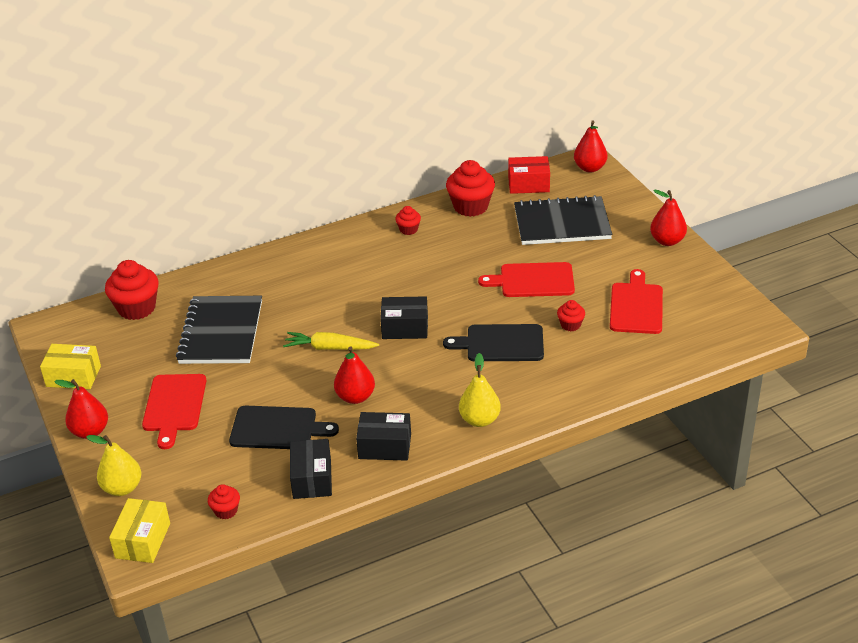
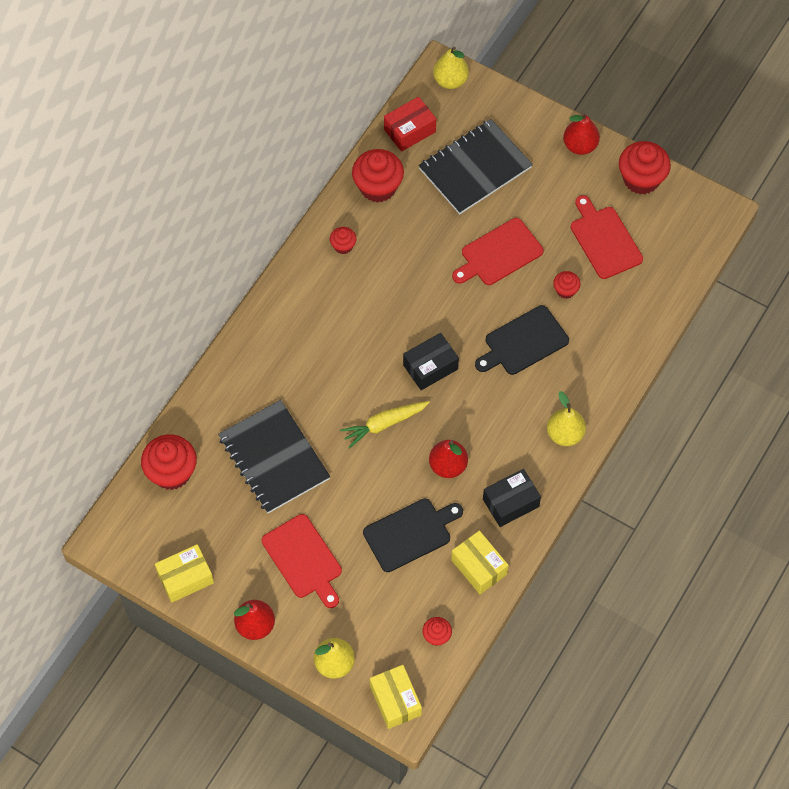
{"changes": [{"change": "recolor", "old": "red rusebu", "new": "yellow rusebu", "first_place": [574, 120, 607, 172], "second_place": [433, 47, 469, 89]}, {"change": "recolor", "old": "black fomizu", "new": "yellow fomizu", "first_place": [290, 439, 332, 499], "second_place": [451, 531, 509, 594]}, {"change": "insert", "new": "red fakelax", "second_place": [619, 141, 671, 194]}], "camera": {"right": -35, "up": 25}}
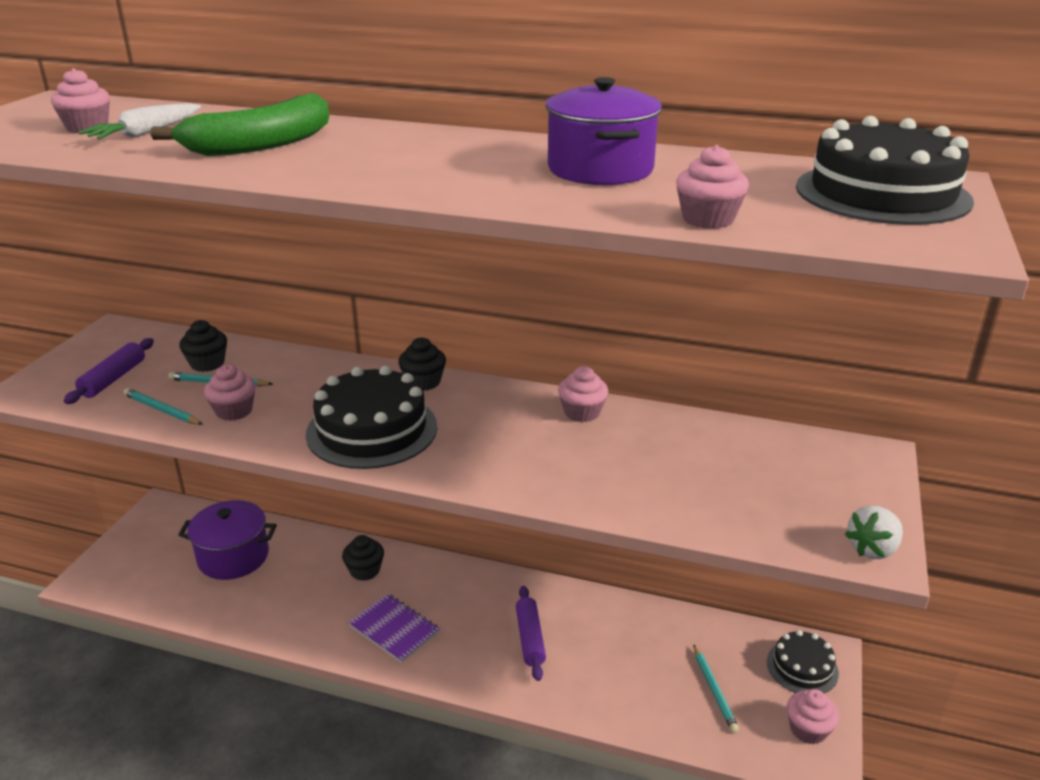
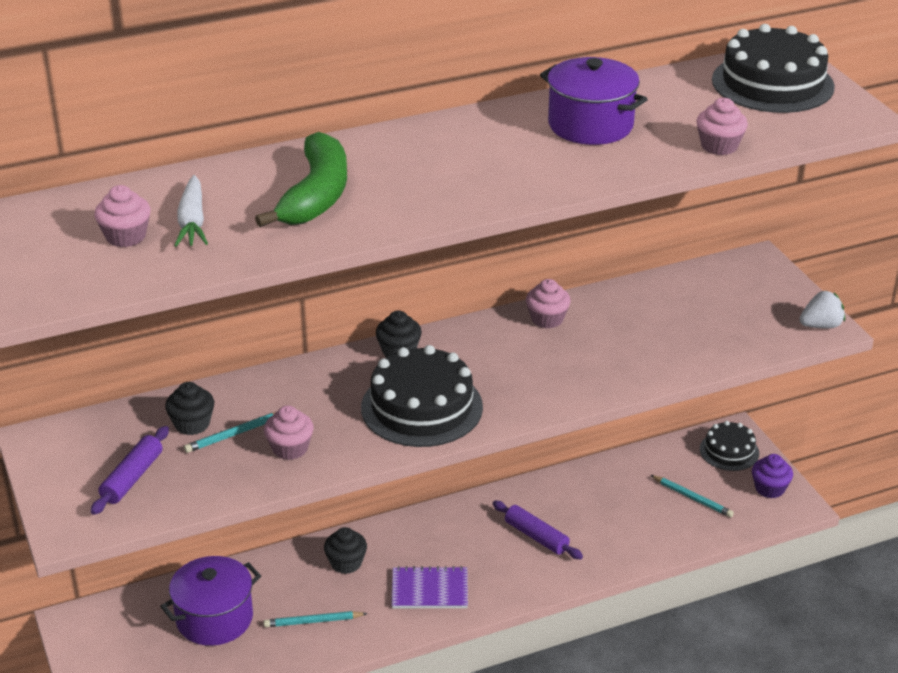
{"changes": [{"change": "rotate", "old": "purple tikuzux", "first_place": [64, 338, 154, 404], "second_place": [91, 426, 169, 515], "degrees": 45}, {"change": "move", "old": "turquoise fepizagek", "first_place": [123, 388, 203, 425], "second_place": [263, 611, 368, 627]}, {"change": "recolor", "old": "pink fakelax", "new": "purple fakelax", "first_place": [787, 689, 839, 744], "second_place": [752, 454, 793, 498]}, {"change": "rotate", "old": "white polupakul", "first_place": [845, 505, 903, 559], "second_place": [800, 291, 845, 329], "degrees": -120}], "camera": {"right": -40, "up": 5}}
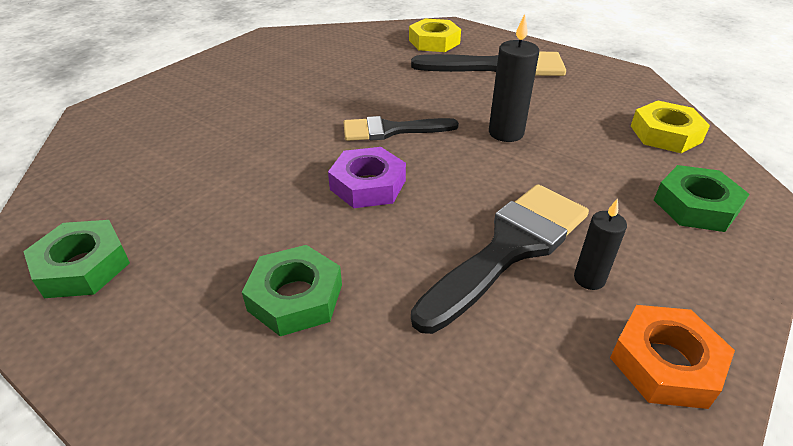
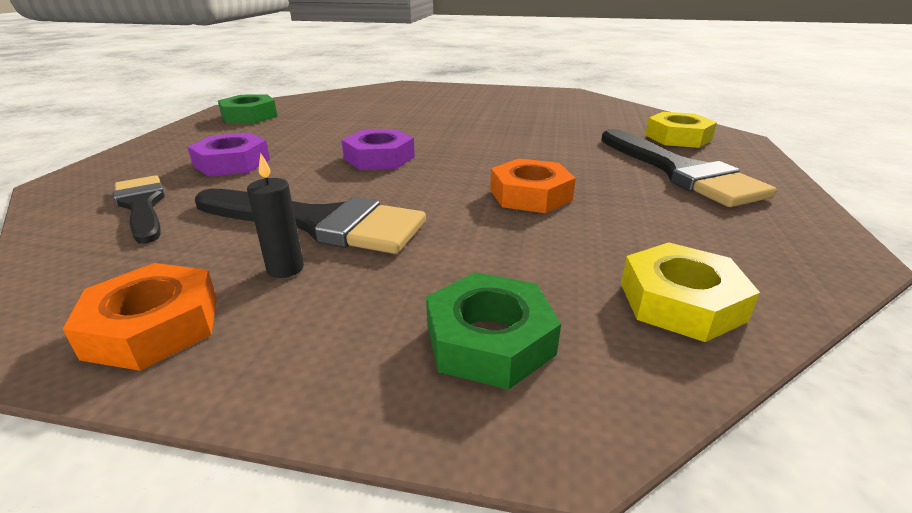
{"changes": [{"change": "move", "old": "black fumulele", "first_place": [343, 116, 459, 141], "second_place": [114, 175, 165, 244]}, {"change": "recolor", "old": "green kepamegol", "new": "purple kepamegol", "first_place": [242, 245, 342, 336], "second_place": [188, 133, 270, 177]}, {"change": "replace", "old": "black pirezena", "new": "orange kepamegol", "first_place": [489, 14, 539, 142], "second_place": [490, 158, 576, 213]}], "camera": {"right": 65, "up": -10}}
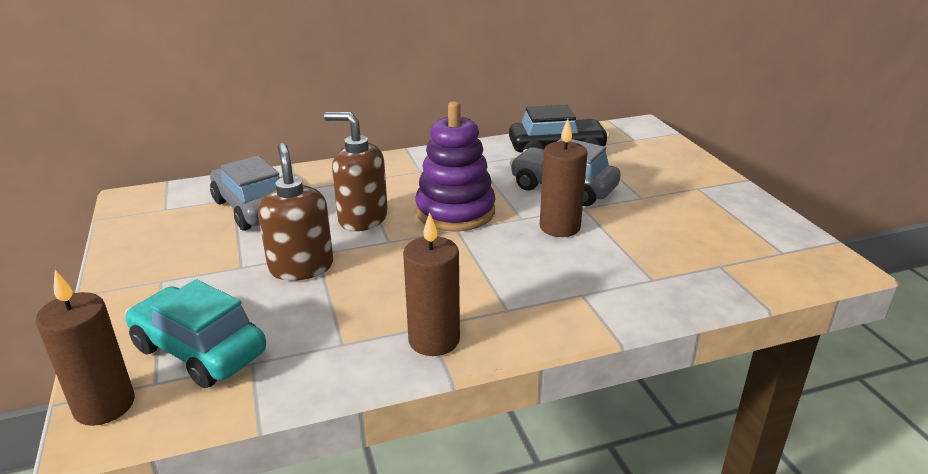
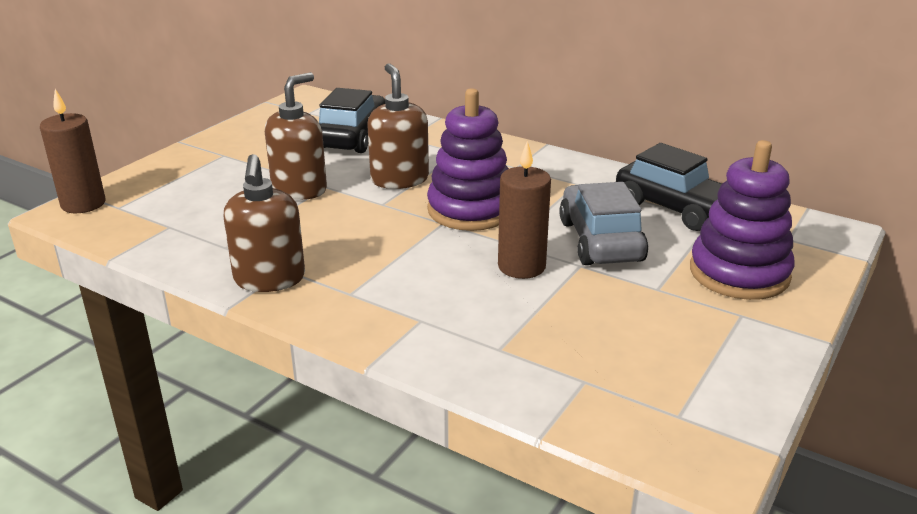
{"changes": [{"change": "replace", "old": "brown pirezena", "new": "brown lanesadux", "first_place": [403, 212, 460, 356], "second_place": [224, 154, 305, 292]}, {"change": "recolor", "old": "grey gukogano", "new": "black gukogano", "first_place": [210, 156, 280, 231], "second_place": [319, 88, 385, 153]}, {"change": "insert", "new": "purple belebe", "second_place": [690, 140, 794, 300]}, {"change": "delete", "old": "turquoise gukogano", "first_place": [125, 279, 266, 388]}], "camera": {"right": 50, "up": 0}}
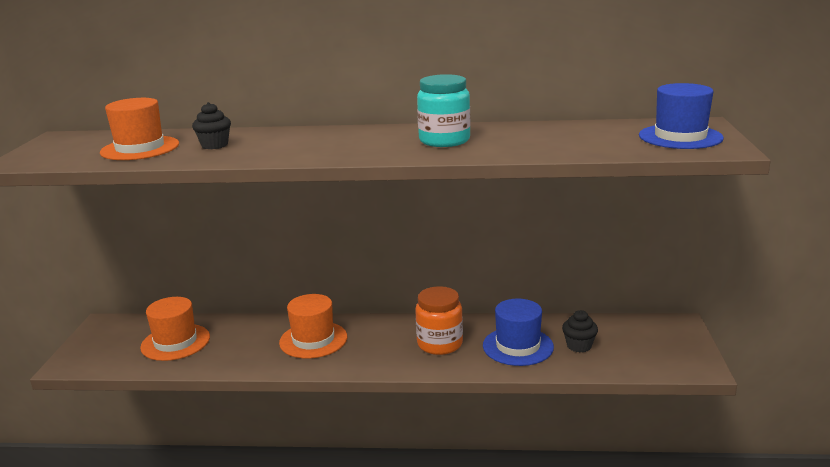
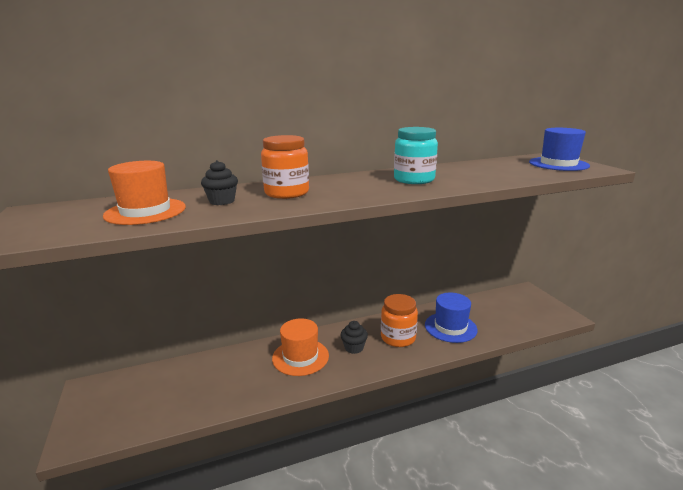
{"changes": [{"change": "insert", "new": "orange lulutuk", "second_place": [261, 135, 309, 199]}, {"change": "move", "old": "black fakelax", "first_place": [562, 310, 598, 353], "second_place": [340, 321, 368, 354]}, {"change": "delete", "old": "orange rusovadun", "first_place": [140, 297, 210, 361]}], "camera": {"right": -25, "up": 0}}
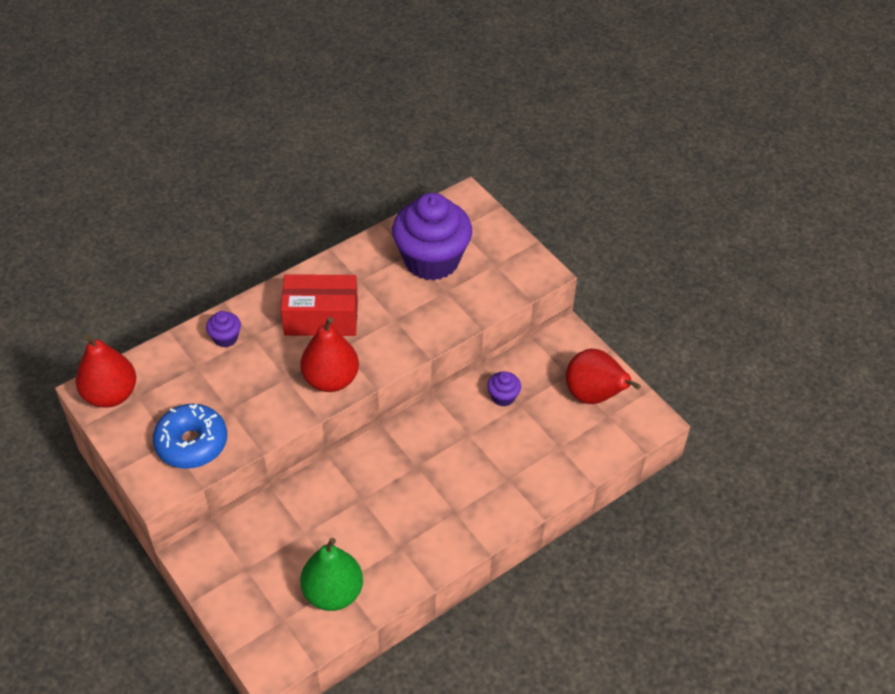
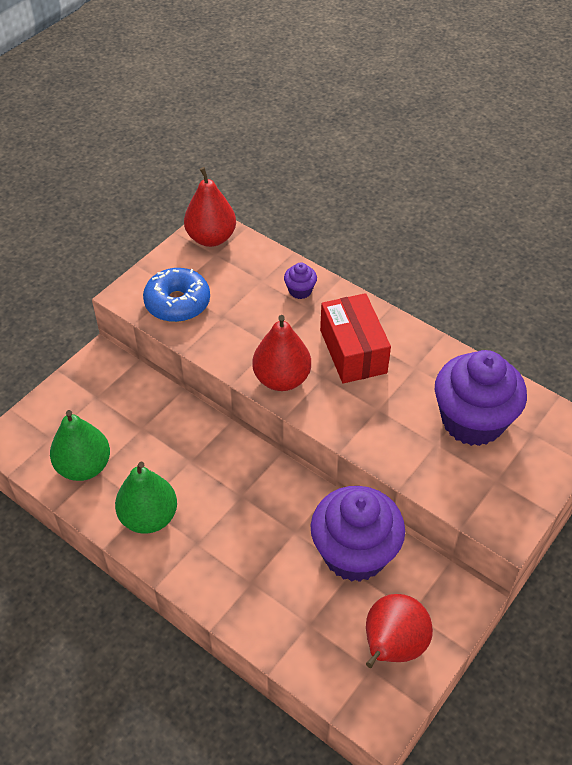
{"changes": [{"change": "insert", "new": "green rusebu", "second_place": [115, 462, 177, 534]}, {"change": "resize", "old": "purple fakelax", "first_place": [487, 371, 521, 406], "second_place": [311, 486, 405, 582], "factor": 2.41}], "camera": {"right": 75, "up": 0}}
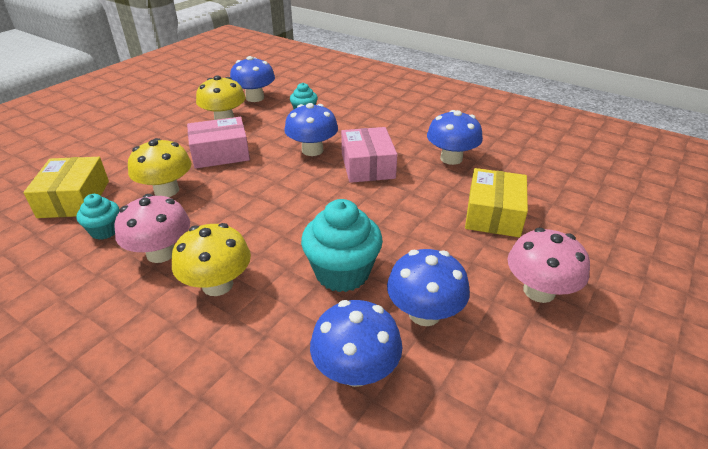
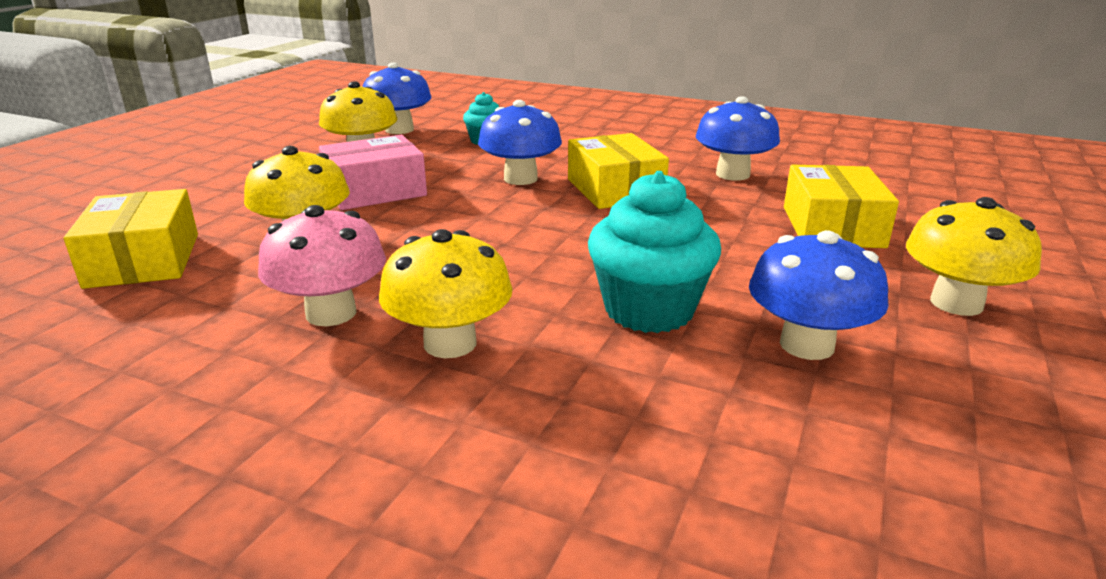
{"changes": [{"change": "recolor", "old": "pink fomizu", "new": "yellow fomizu", "first_place": [341, 127, 397, 183], "second_place": [568, 133, 669, 209]}, {"change": "recolor", "old": "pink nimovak", "new": "yellow nimovak", "first_place": [507, 228, 590, 303], "second_place": [906, 197, 1042, 316]}, {"change": "delete", "old": "turquoise fakelax", "first_place": [76, 194, 120, 240]}, {"change": "delete", "old": "blue nimovak", "first_place": [310, 300, 402, 387]}], "camera": {"right": -10, "up": -10}}
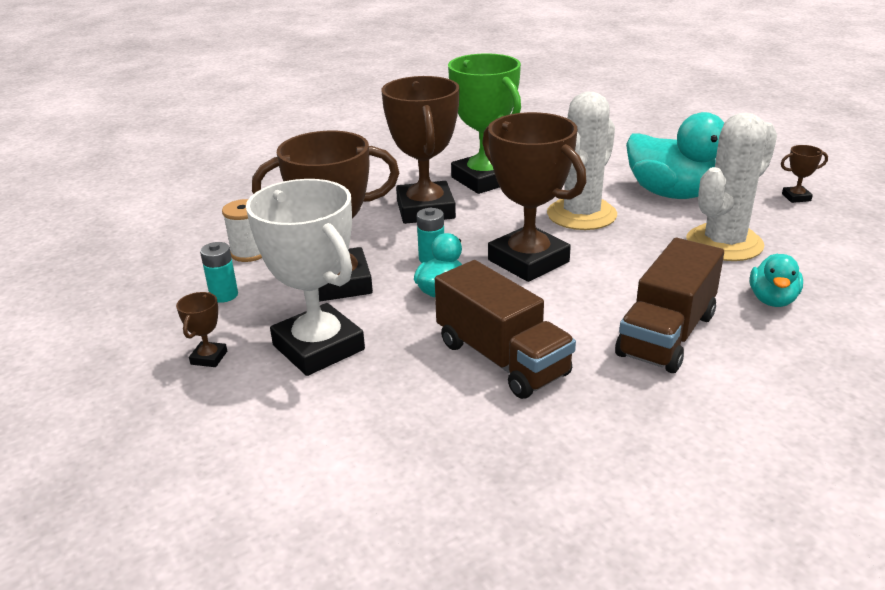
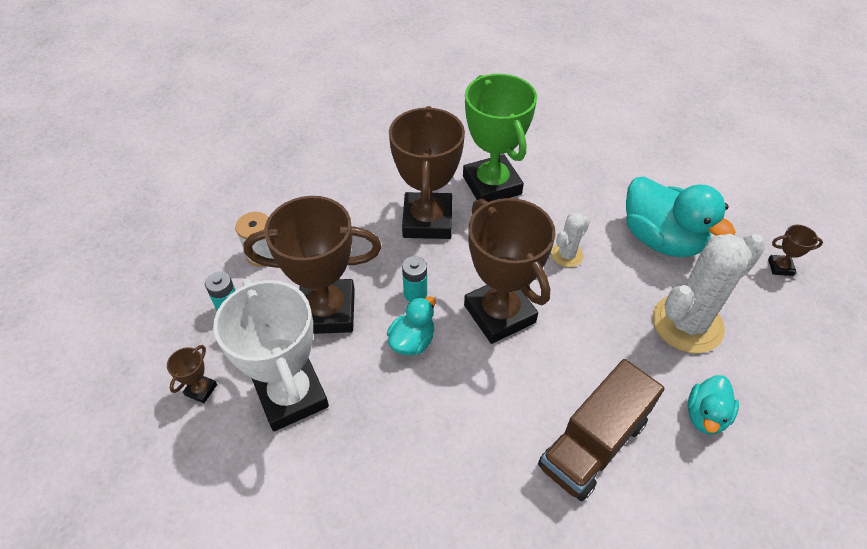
{"changes": [{"change": "resize", "old": "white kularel", "first_place": [547, 91, 617, 230], "second_place": [551, 212, 590, 267], "factor": 0.5}, {"change": "delete", "old": "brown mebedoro", "first_place": [435, 260, 576, 399]}], "camera": {"right": 10, "up": 20}}
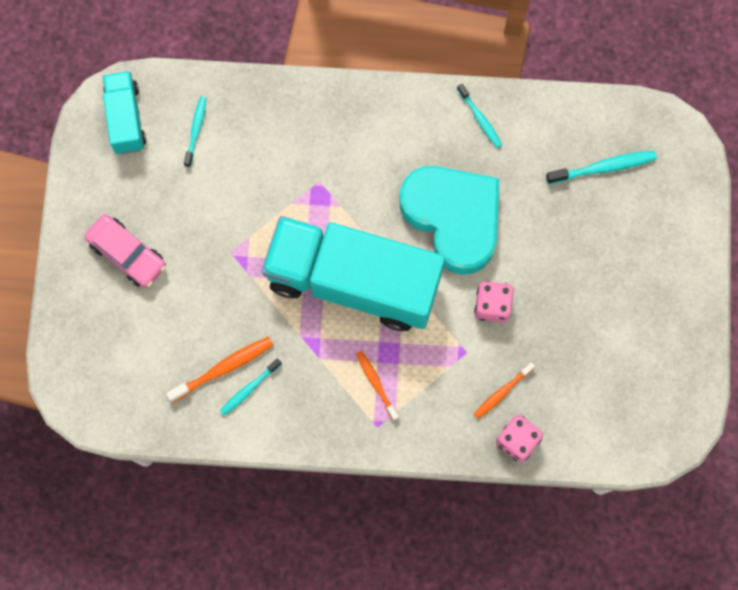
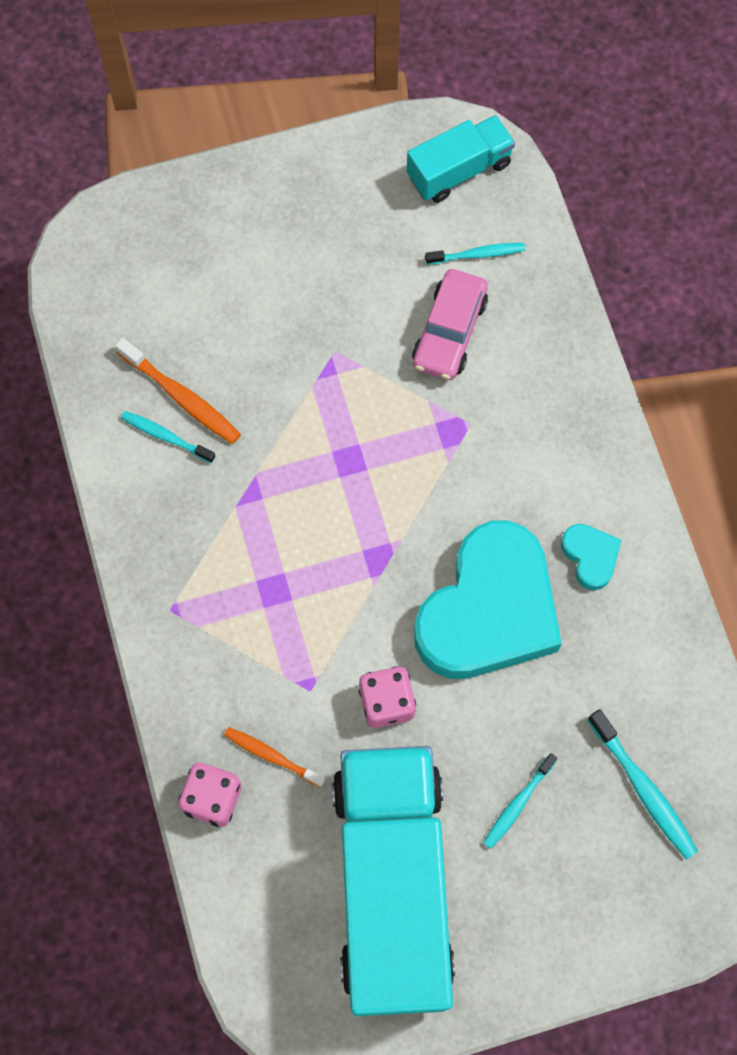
{"changes": [{"change": "move", "old": "turquoise mebedoro", "first_place": [262, 216, 445, 331], "second_place": [332, 746, 455, 1017]}, {"change": "move", "old": "pink gukogano", "first_place": [85, 214, 166, 288], "second_place": [412, 269, 488, 380]}, {"change": "move", "old": "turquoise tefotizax", "first_place": [457, 83, 502, 148], "second_place": [483, 753, 557, 849]}, {"change": "insert", "new": "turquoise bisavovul", "second_place": [561, 524, 621, 590]}, {"change": "delete", "old": "orange tefotizax", "first_place": [356, 351, 399, 421]}], "camera": {"right": 70, "up": -5}}
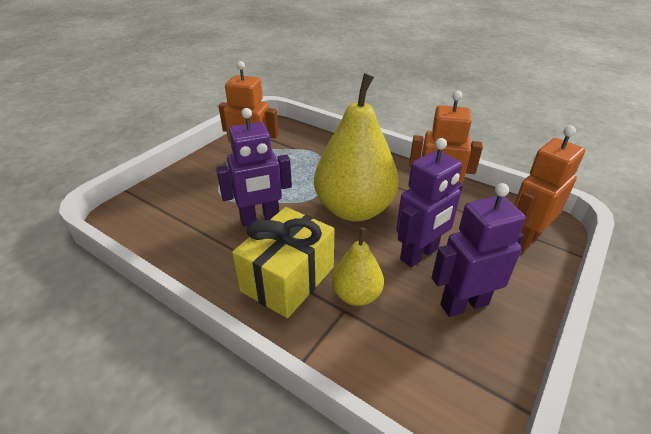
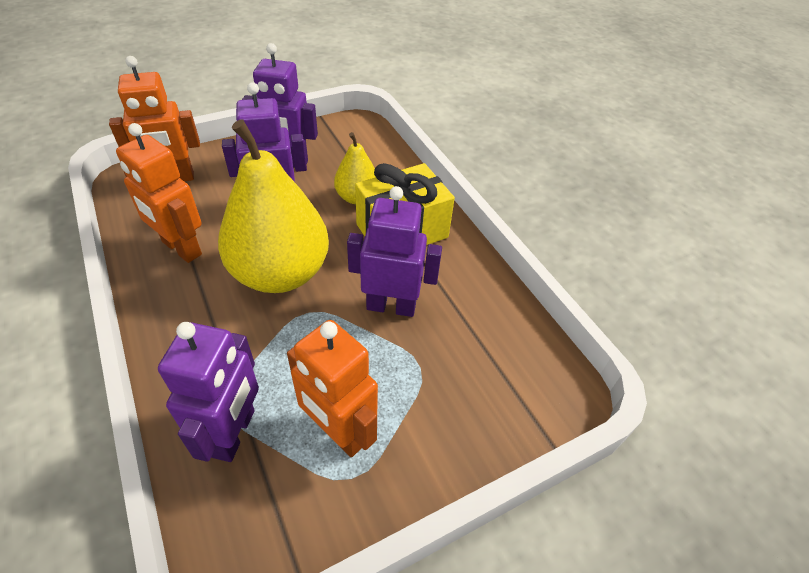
{"changes": [{"change": "insert", "new": "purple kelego", "second_place": [158, 322, 259, 462]}], "camera": {"right": -155, "up": 10}}
